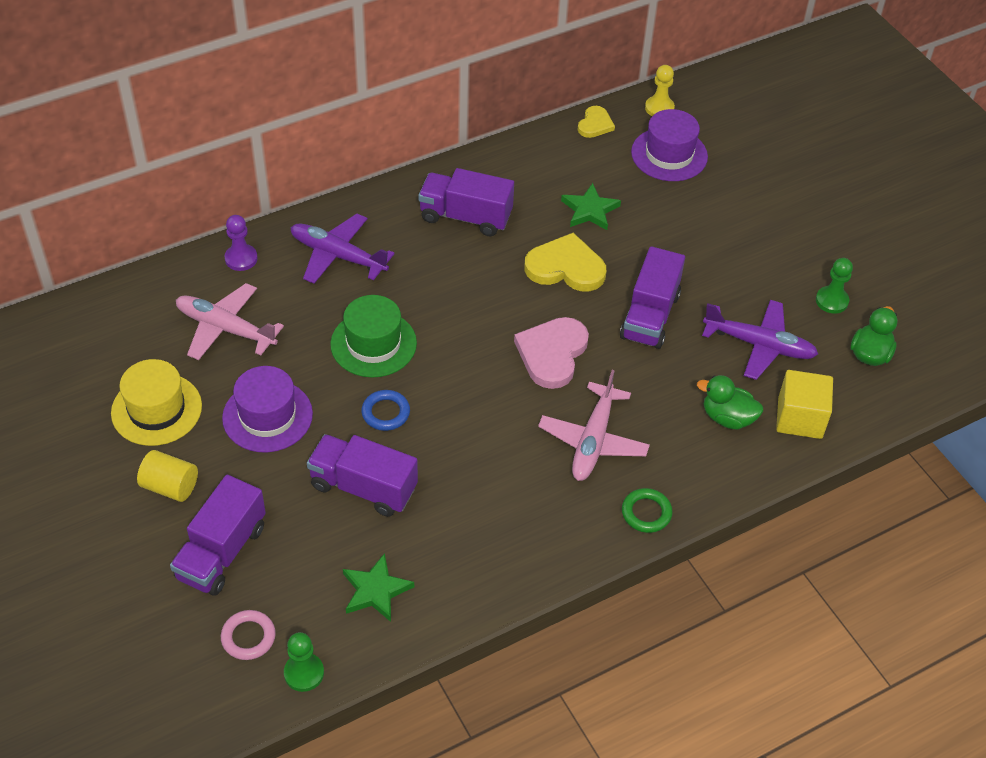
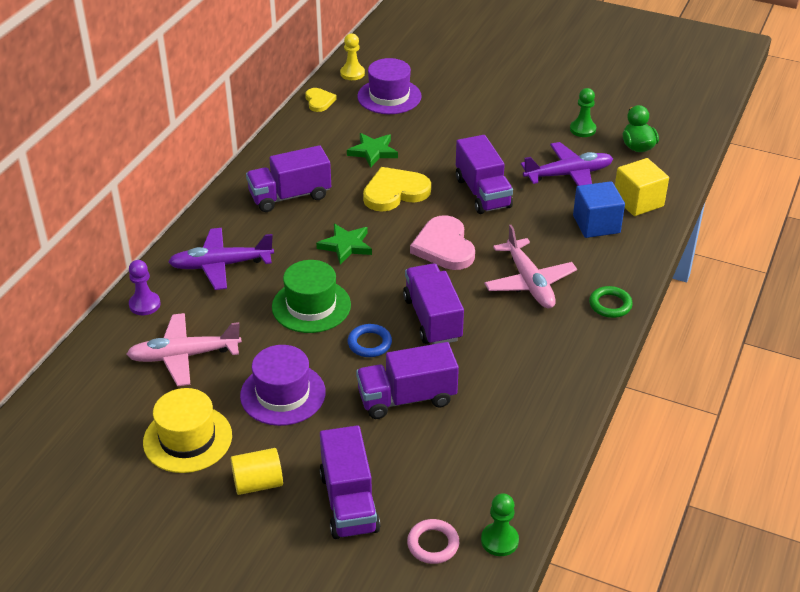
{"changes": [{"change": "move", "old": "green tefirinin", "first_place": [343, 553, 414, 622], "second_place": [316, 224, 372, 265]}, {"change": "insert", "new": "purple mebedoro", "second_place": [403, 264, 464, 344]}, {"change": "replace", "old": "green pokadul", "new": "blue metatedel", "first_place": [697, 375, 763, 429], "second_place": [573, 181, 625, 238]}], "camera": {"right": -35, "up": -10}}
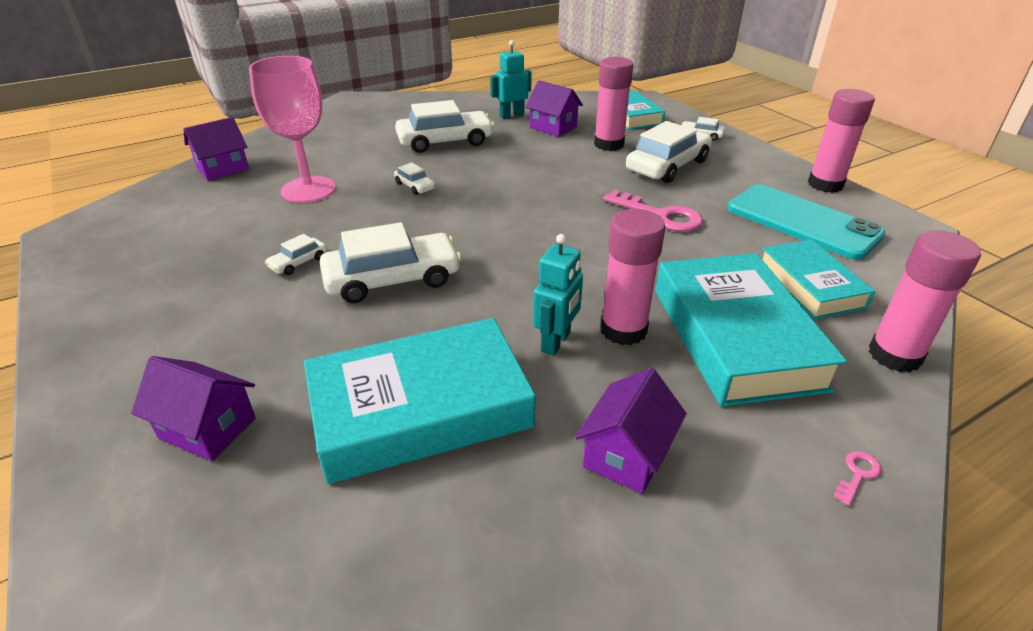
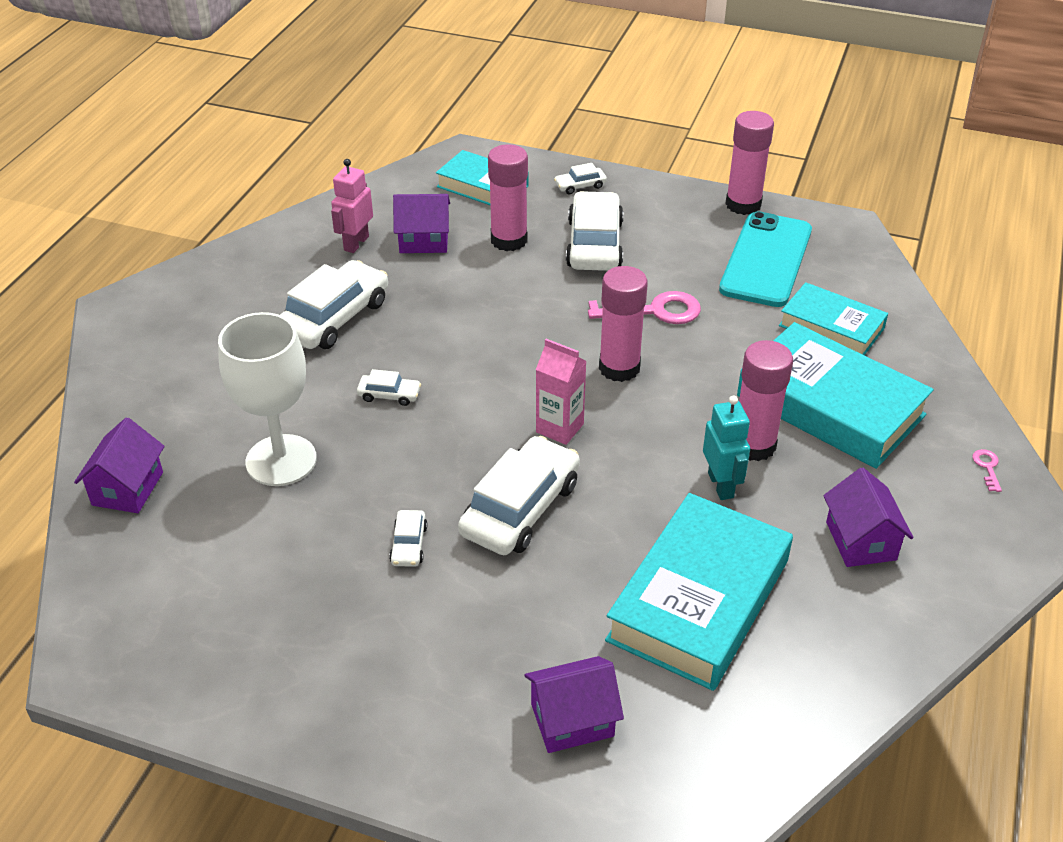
{"changes": [{"change": "recolor", "old": "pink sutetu", "new": "white sutetu", "first_place": [249, 56, 336, 203], "second_place": [218, 312, 317, 486]}, {"change": "recolor", "old": "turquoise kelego", "new": "pink kelego", "first_place": [490, 40, 532, 119], "second_place": [331, 159, 373, 253]}, {"change": "insert", "new": "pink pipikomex", "second_place": [536, 339, 587, 445]}, {"change": "move", "old": "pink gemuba", "first_place": [869, 230, 981, 372], "second_place": [599, 266, 648, 382]}, {"change": "rotate", "old": "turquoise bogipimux", "first_place": [727, 184, 886, 260], "second_place": [719, 211, 812, 307], "degrees": -75}], "camera": {"right": -40, "up": 5}}
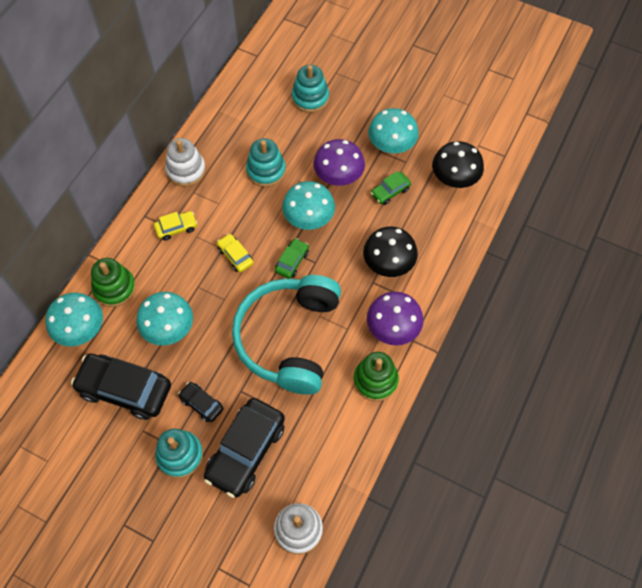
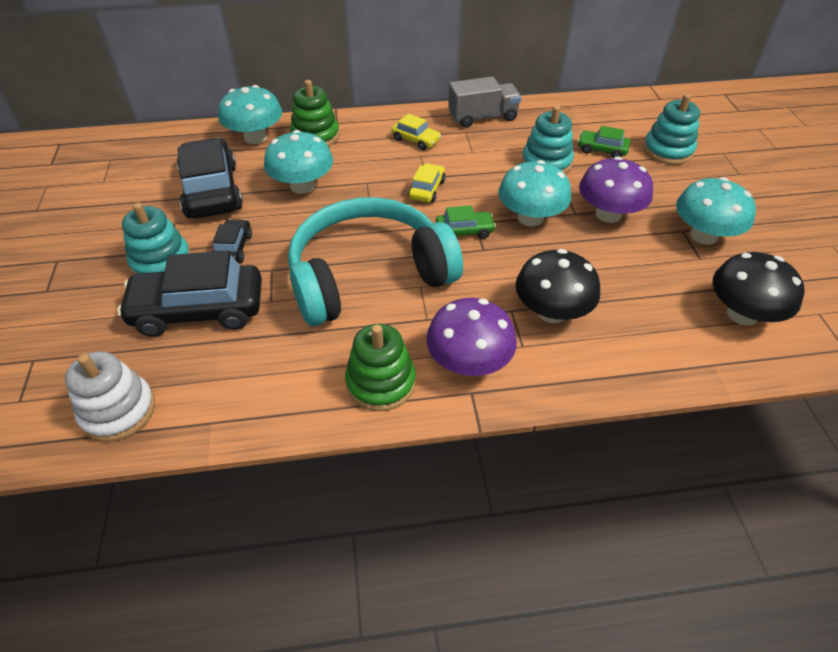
{"changes": [{"change": "replace", "old": "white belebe", "new": "grey mebedoro", "first_place": [165, 138, 206, 187], "second_place": [448, 76, 521, 128]}, {"change": "move", "old": "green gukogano", "first_place": [371, 171, 411, 205], "second_place": [578, 126, 630, 158]}], "camera": {"right": 55, "up": -15}}
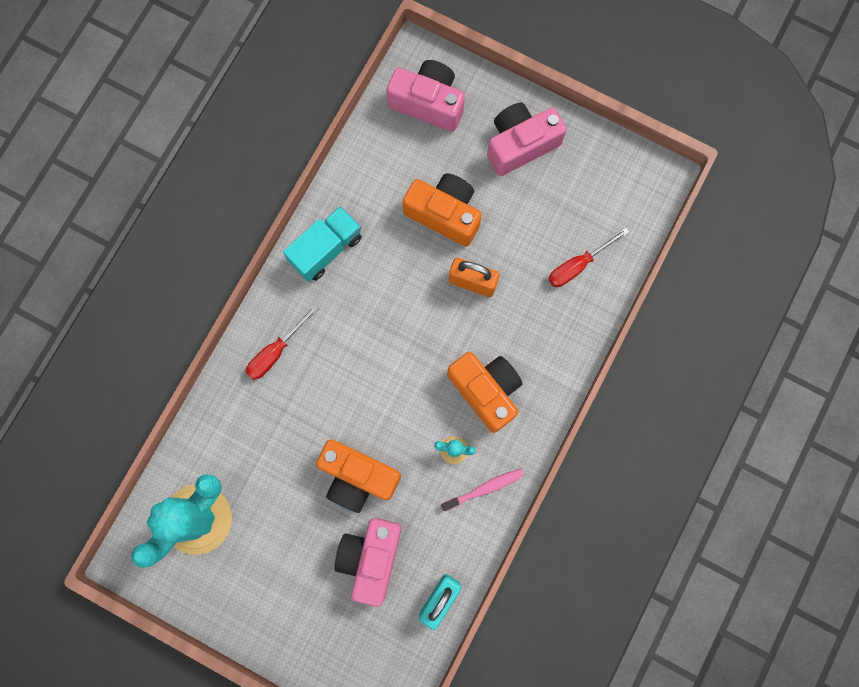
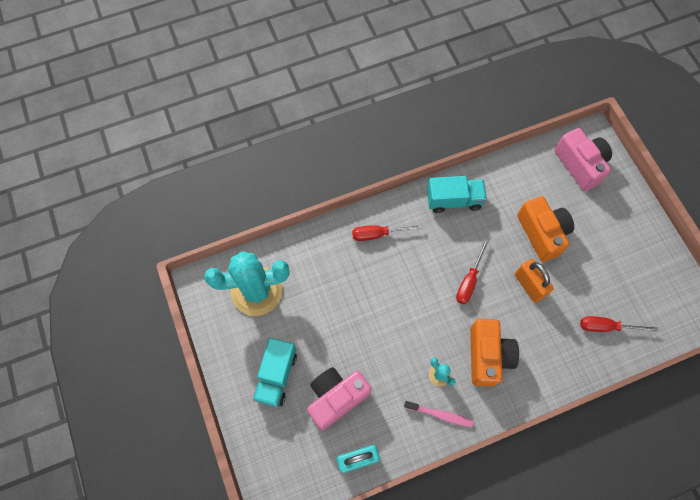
{"changes": [{"change": "insert", "new": "turquoise mebedoro", "second_place": [253, 338, 297, 407]}, {"change": "insert", "new": "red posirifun", "second_place": [456, 238, 489, 304]}, {"change": "delete", "old": "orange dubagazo", "first_place": [316, 439, 401, 513]}, {"change": "delete", "old": "pink dubagazo", "first_place": [487, 102, 567, 176]}], "camera": {"right": 40, "up": -10}}
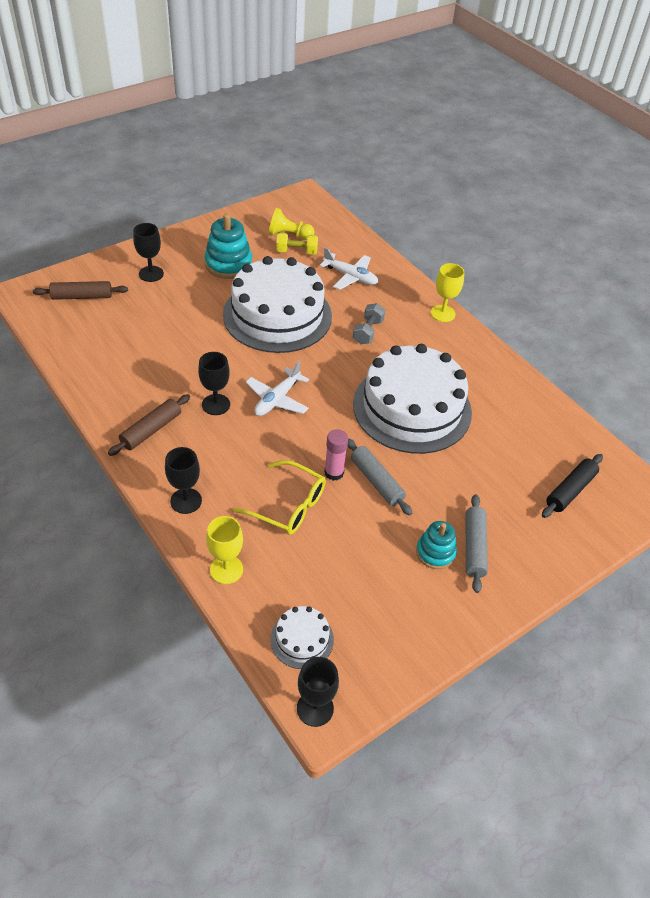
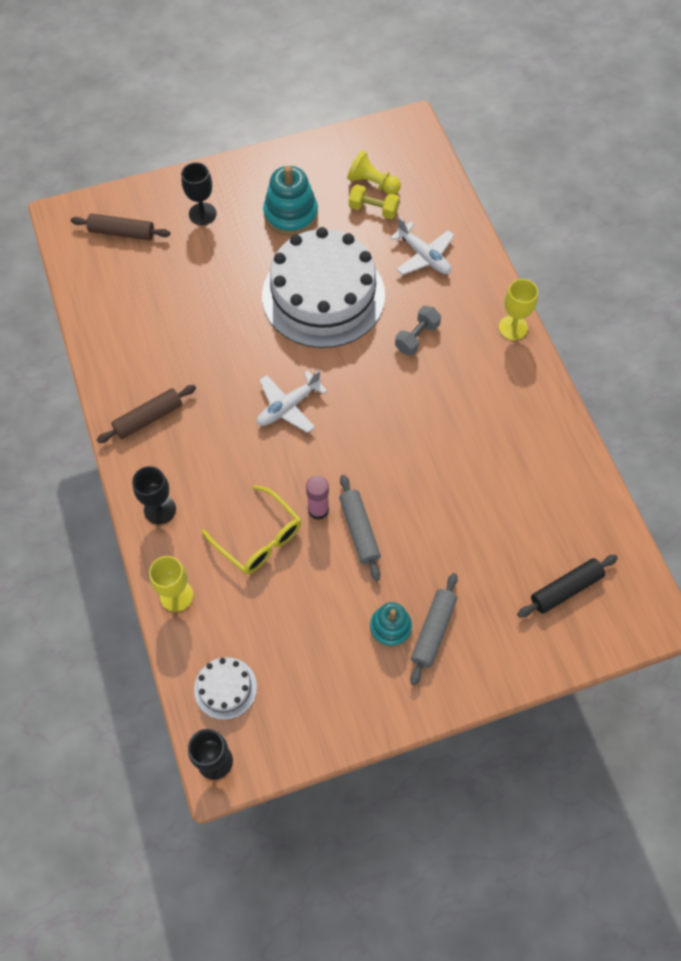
{"changes": [{"change": "delete", "old": "black sutetu", "first_place": [198, 352, 230, 415]}, {"change": "delete", "old": "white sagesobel", "first_place": [353, 344, 472, 454]}], "camera": {"right": 20, "up": 15}}
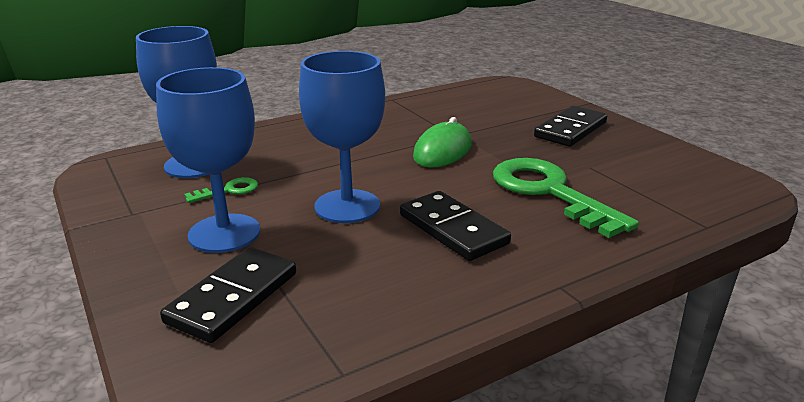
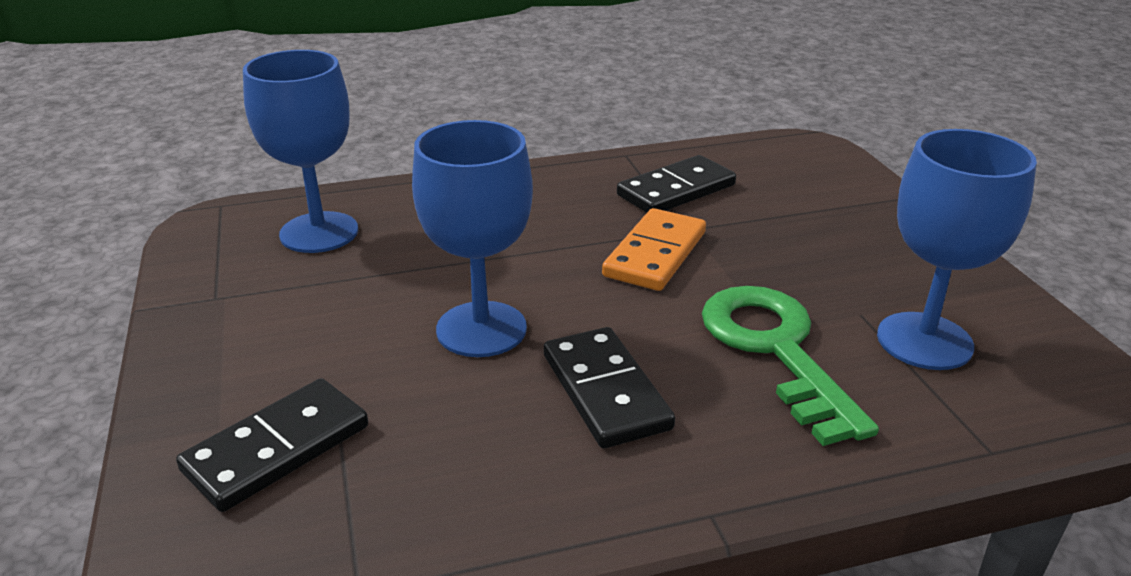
{"changes": [{"change": "replace", "old": "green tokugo", "new": "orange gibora", "first_place": [413, 117, 471, 168], "second_place": [602, 208, 706, 291]}, {"change": "move", "old": "black gibora", "first_place": [534, 106, 607, 147], "second_place": [617, 155, 736, 213]}, {"change": "move", "old": "blue sutetu", "first_place": [156, 67, 260, 253], "second_place": [877, 129, 1037, 370]}, {"change": "delete", "old": "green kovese", "first_place": [185, 177, 258, 203]}], "camera": {"right": 15, "up": 5}}
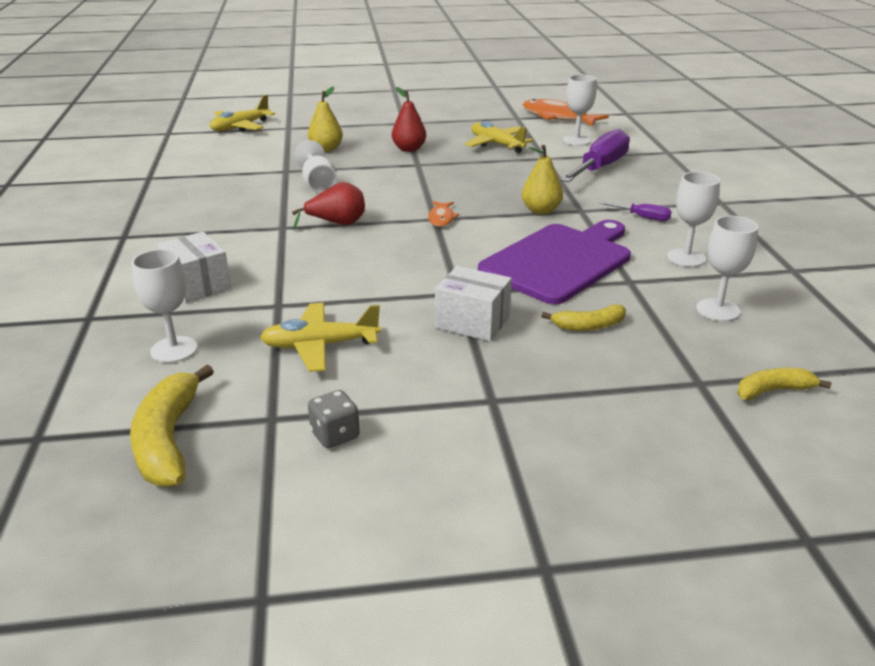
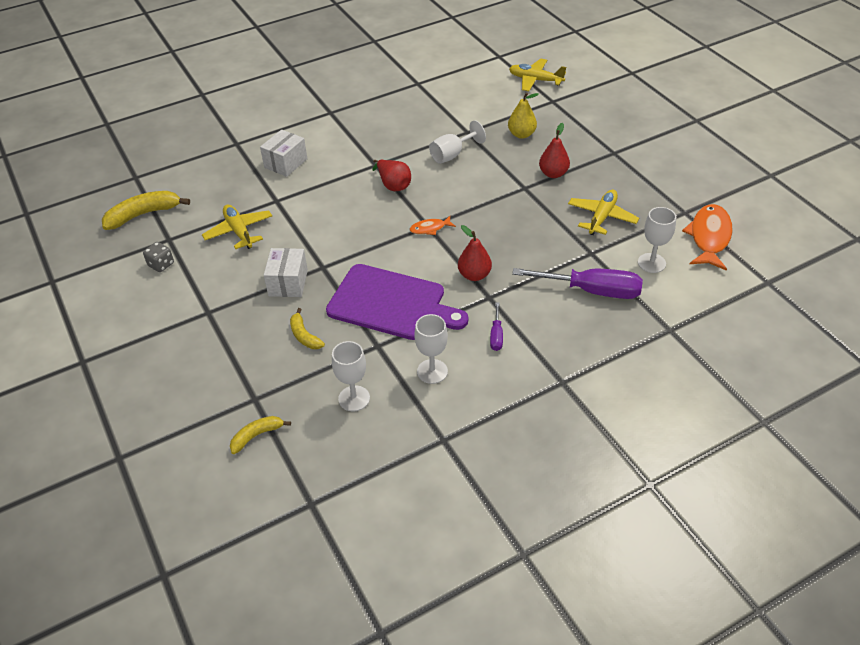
{"changes": [{"change": "rotate", "old": "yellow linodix", "first_place": [737, 368, 832, 400], "second_place": [230, 416, 291, 454], "degrees": -90}, {"change": "recolor", "old": "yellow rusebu", "new": "red rusebu", "first_place": [522, 145, 563, 215], "second_place": [458, 225, 492, 281]}, {"change": "delete", "old": "white sutetu", "first_place": [132, 249, 198, 363]}], "camera": {"right": 70, "up": 15}}
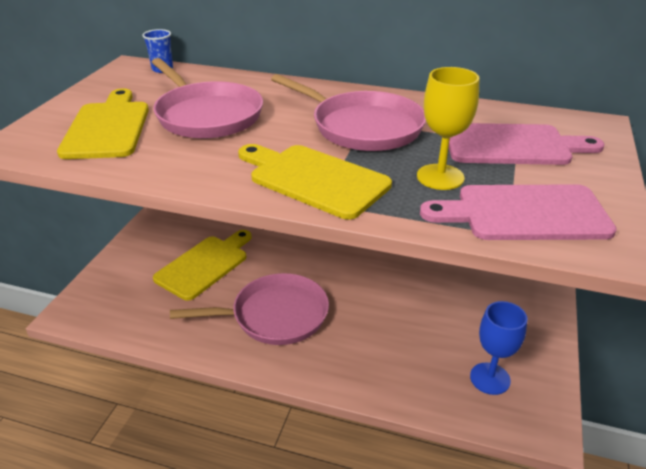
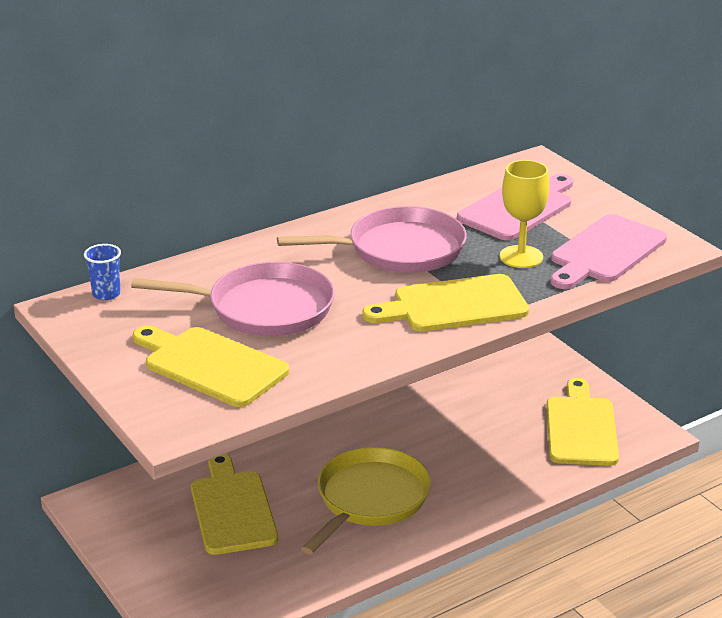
{"changes": [{"change": "recolor", "old": "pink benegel", "new": "yellow benegel", "first_place": [170, 273, 329, 345], "second_place": [301, 447, 431, 554]}, {"change": "replace", "old": "blue sutetu", "new": "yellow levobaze", "first_place": [470, 301, 527, 395], "second_place": [546, 378, 619, 466]}], "camera": {"right": -50, "up": -5}}
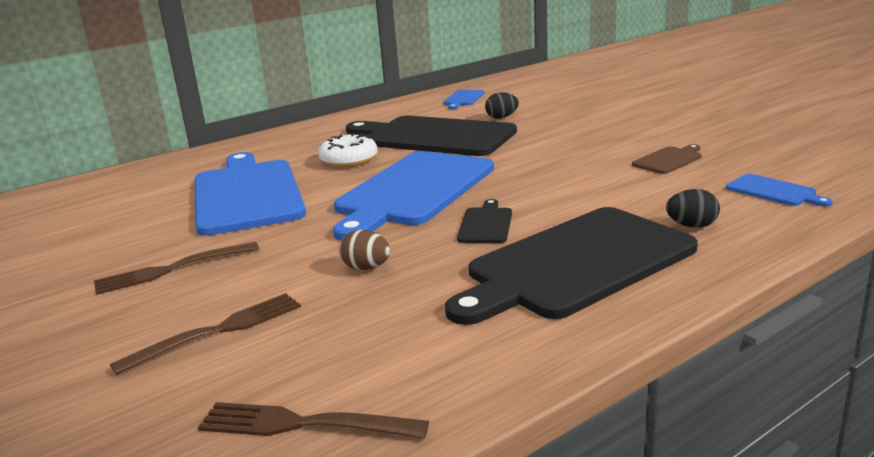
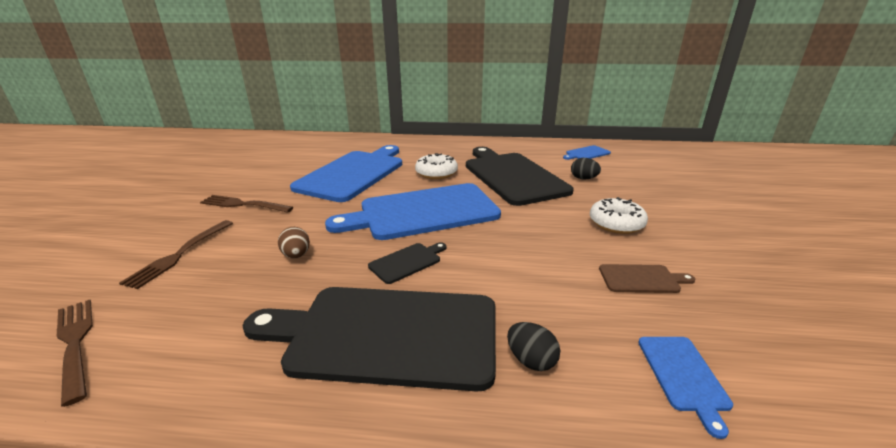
{"changes": [{"change": "rotate", "old": "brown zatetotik", "first_place": [110, 293, 301, 375], "second_place": [119, 220, 233, 289], "degrees": 105}, {"change": "insert", "new": "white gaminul", "second_place": [590, 197, 648, 234]}], "camera": {"right": 40, "up": 5}}
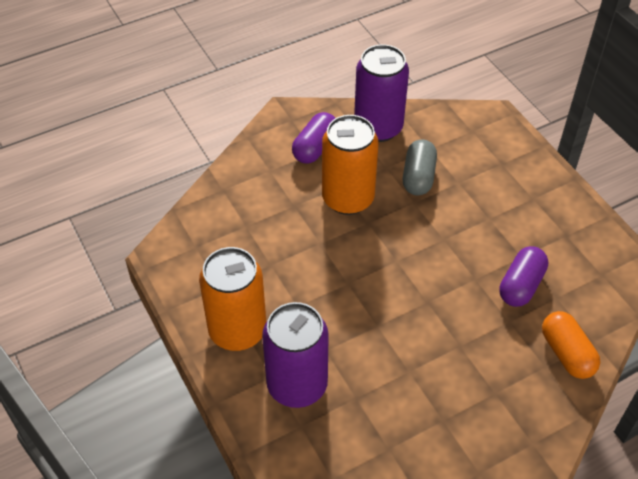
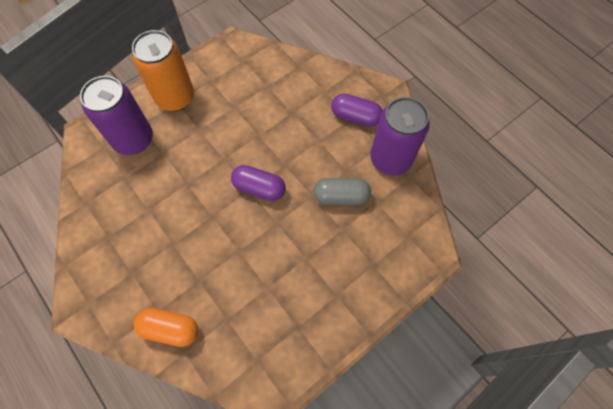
{"changes": [{"change": "rotate", "old": "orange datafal", "first_place": [542, 311, 600, 379], "second_place": [134, 308, 198, 347], "degrees": 45}, {"change": "move", "old": "purple datafal", "first_place": [499, 246, 548, 307], "second_place": [231, 165, 286, 201]}, {"change": "delete", "old": "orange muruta", "first_place": [322, 115, 379, 215]}], "camera": {"right": 80, "up": 15}}
